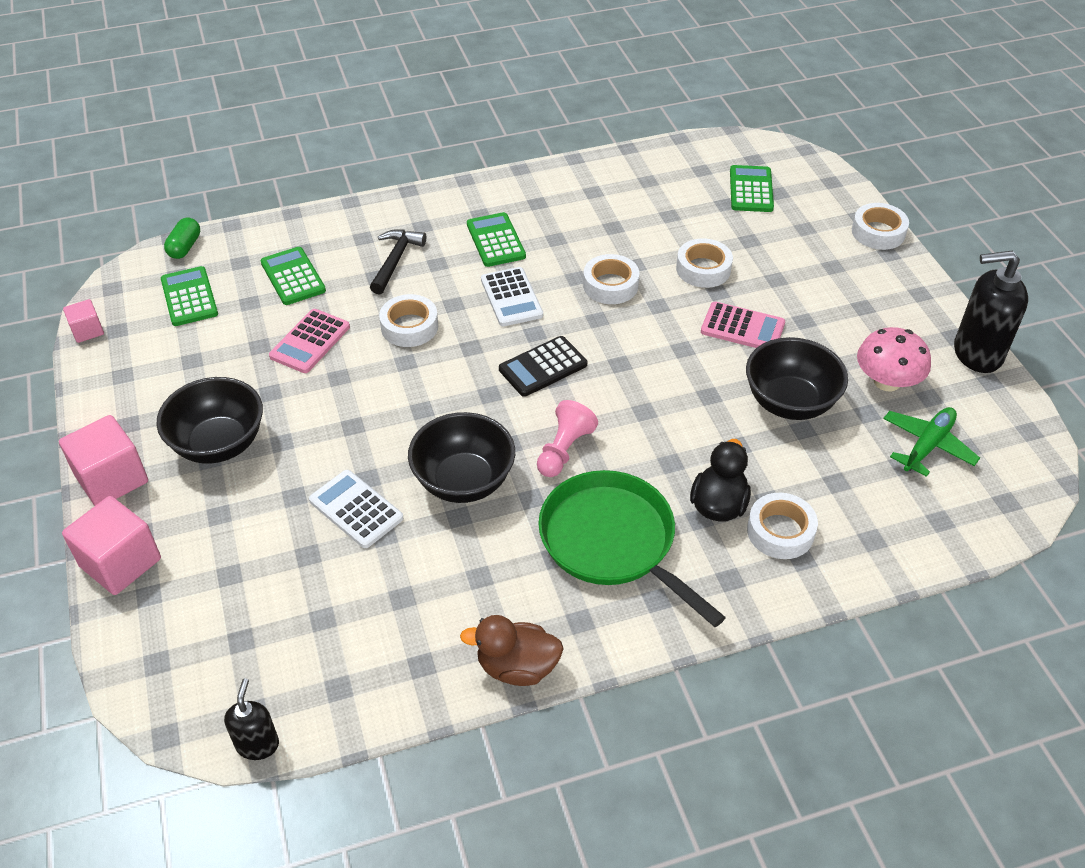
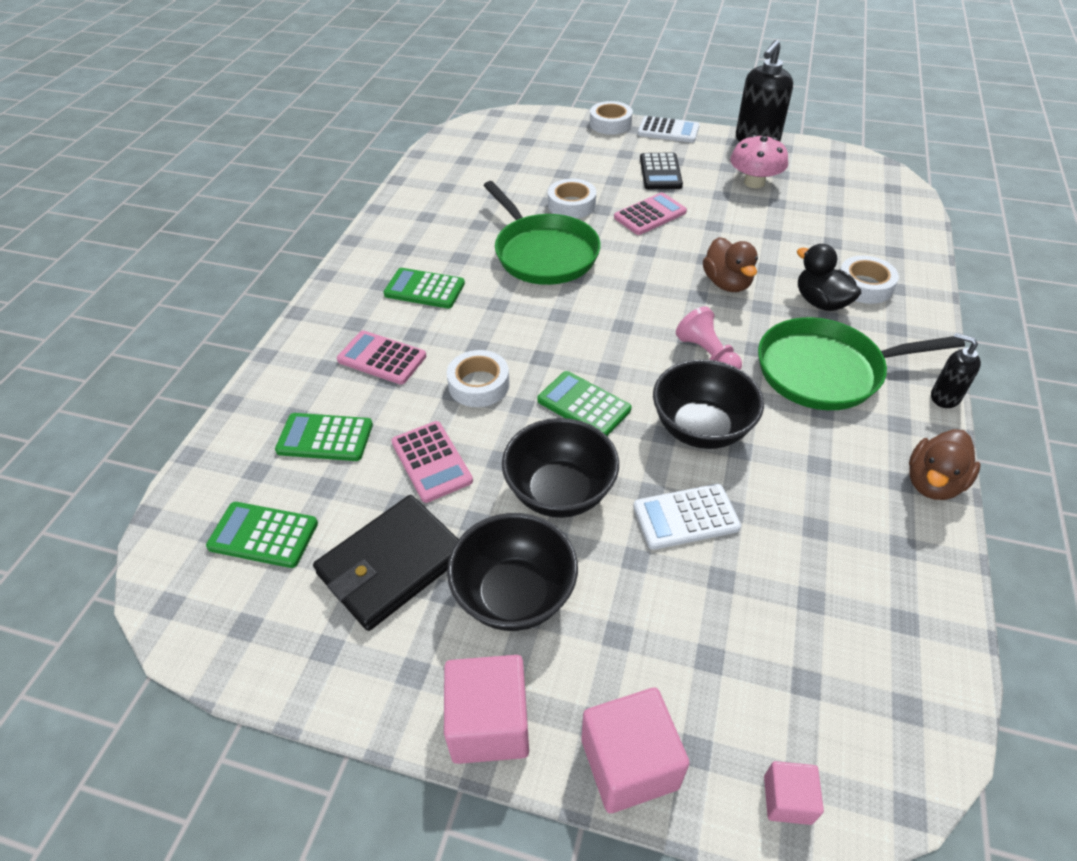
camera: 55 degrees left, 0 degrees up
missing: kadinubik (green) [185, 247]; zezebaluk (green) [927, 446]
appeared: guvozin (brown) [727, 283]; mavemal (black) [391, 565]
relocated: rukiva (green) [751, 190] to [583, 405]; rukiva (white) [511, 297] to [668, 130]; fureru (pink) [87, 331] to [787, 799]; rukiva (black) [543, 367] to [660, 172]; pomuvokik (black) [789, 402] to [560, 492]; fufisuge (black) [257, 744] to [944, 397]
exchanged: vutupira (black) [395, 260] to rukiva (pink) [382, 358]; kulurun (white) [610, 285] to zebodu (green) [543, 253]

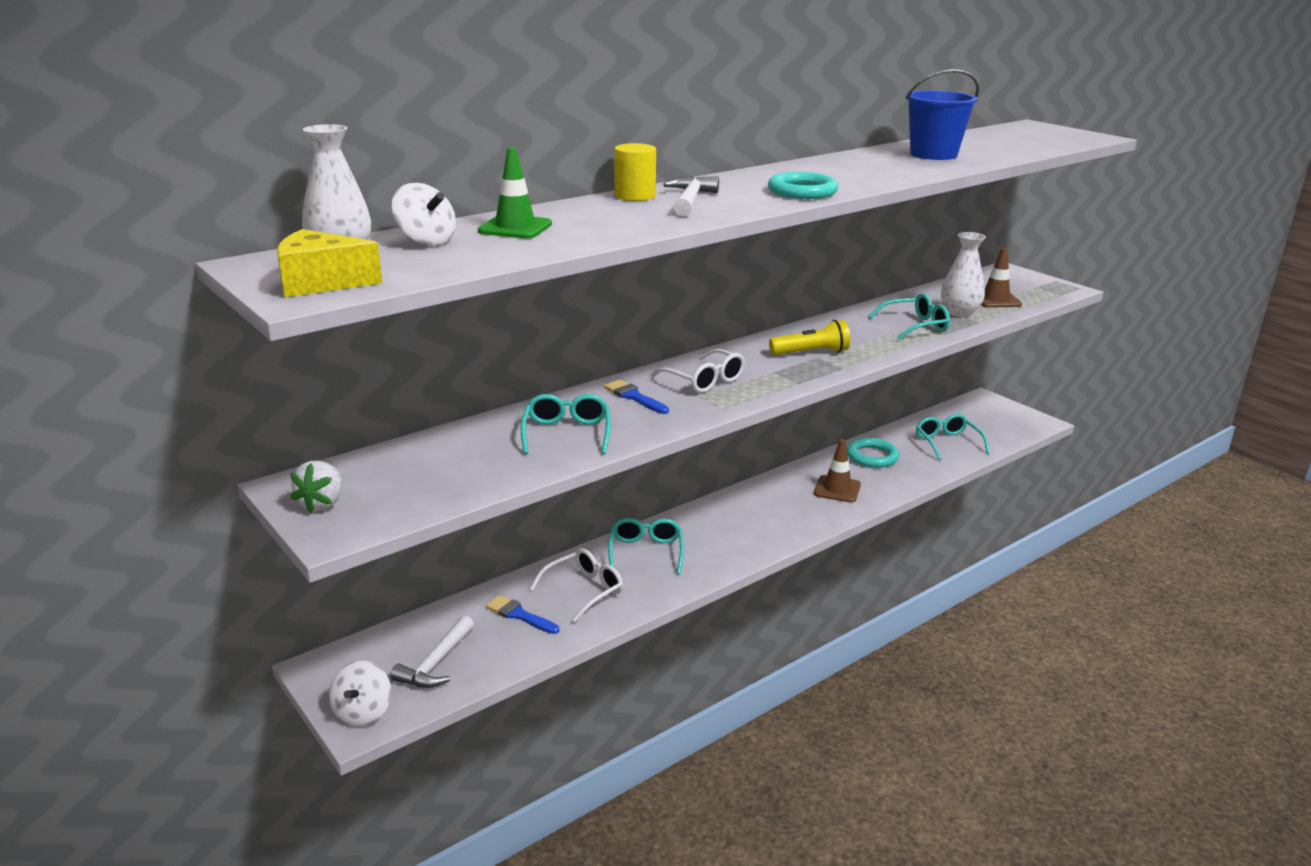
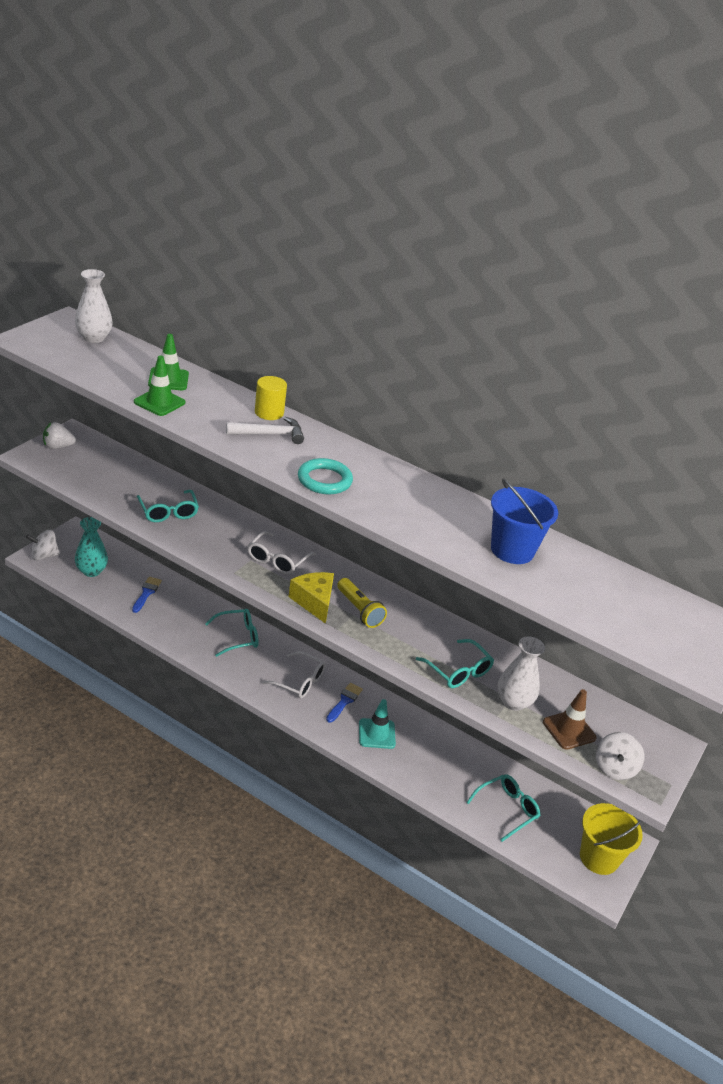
camera: 65 degrees right, 10 degrees up
missing: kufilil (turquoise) [872, 456]
appeared: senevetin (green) [159, 402]; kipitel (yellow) [599, 858]
relocated: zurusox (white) [426, 241] to [614, 768]; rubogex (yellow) [321, 283] to [314, 602]; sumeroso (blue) [634, 397] to [344, 701]; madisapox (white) [583, 590] to [299, 681]
exchanged: vutupira (white) [436, 663] to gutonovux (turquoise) [91, 571]
colour: senevetin (brown) [837, 489] to senevetin (turquoise) [376, 734]
spun: madisapox (turquoise) [567, 434] = [168, 512] 90 degrees clockwise

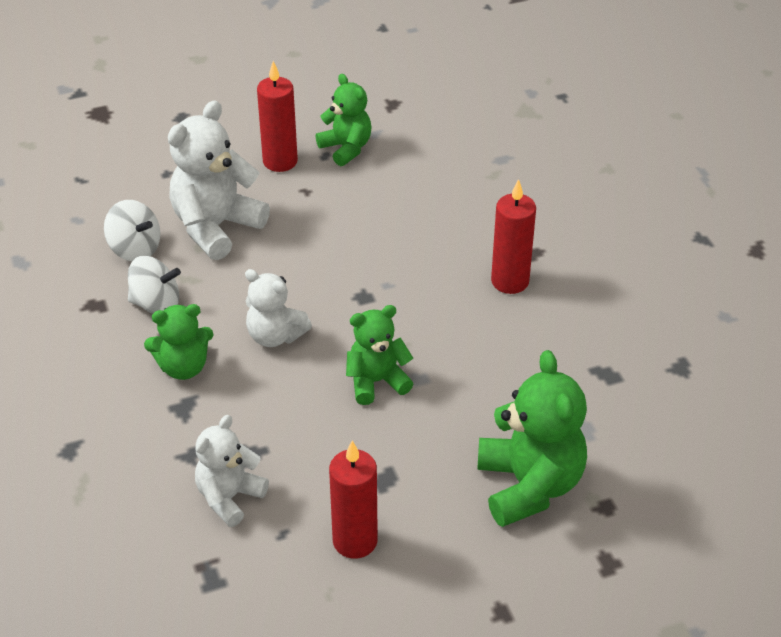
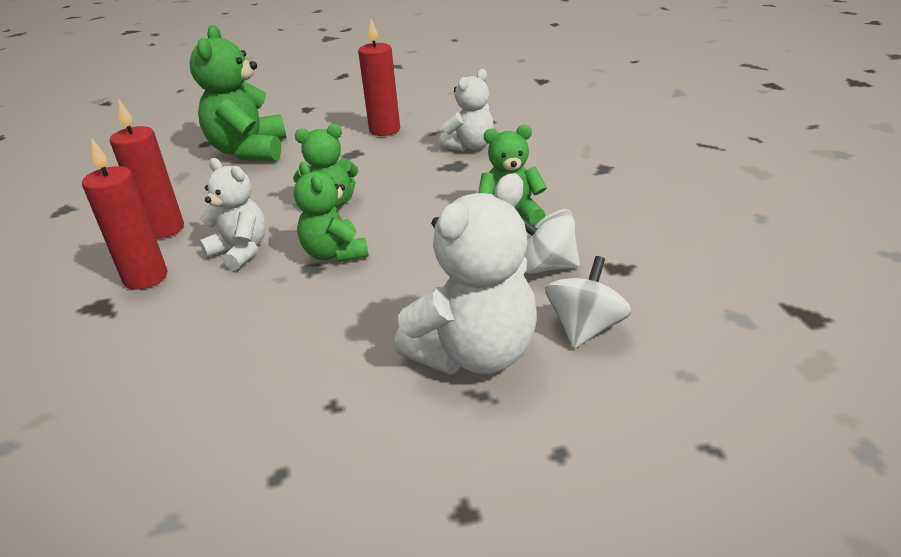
camera: 170 degrees left, 10 degrees down
relocated: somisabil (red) [280, 161] to [164, 229]; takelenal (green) [346, 148] to [335, 253]; takelenal (white) [275, 336] to [240, 251]
spun: zurusox (white) [135, 249] = [585, 328] 75 degrees clockwise

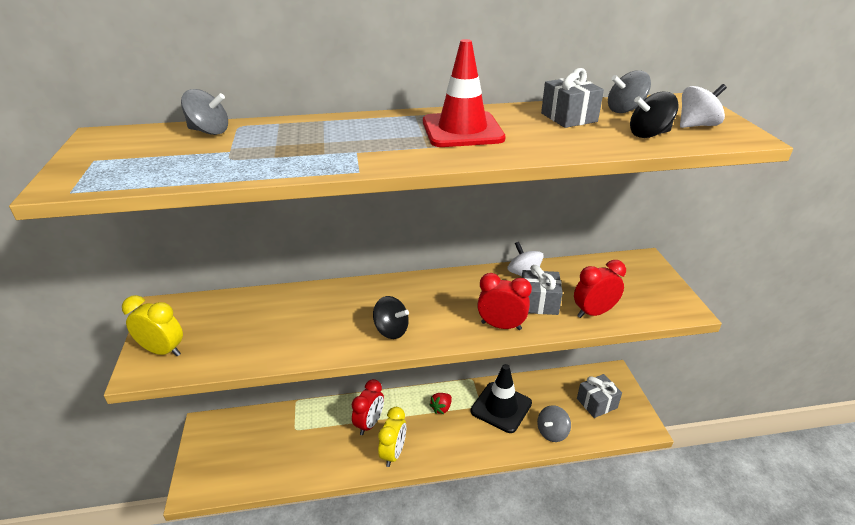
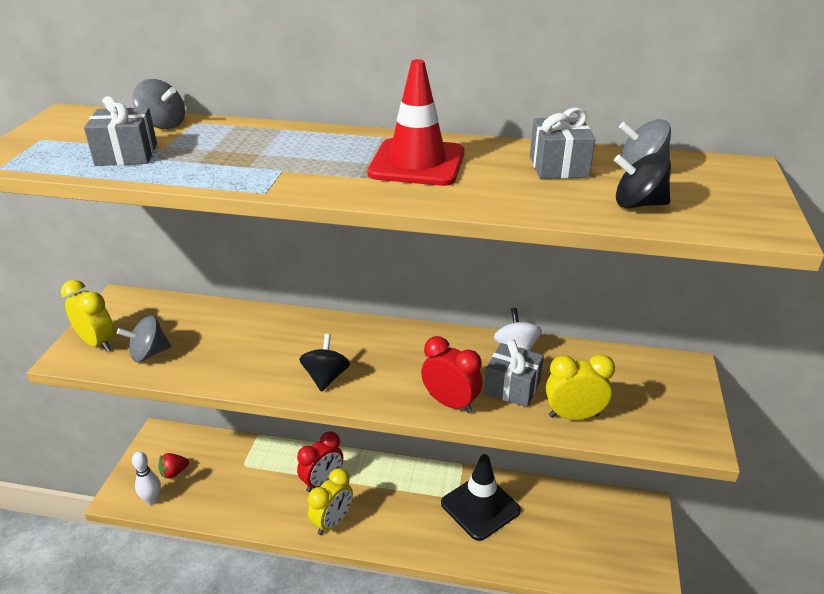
camera: 20 degrees right, 0 degrees up
missing: zurusox (white) [696, 125]
appeared: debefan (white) [152, 500]
relocated: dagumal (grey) [597, 403] to [126, 155]; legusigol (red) [441, 408] to [174, 472]; zurusox (grey) [552, 432] to [149, 353]
colour: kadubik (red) [593, 312] to kadubik (yellow) [573, 416]
spun: zurusox (black) [391, 330] = [326, 377] 135 degrees counterclockwise

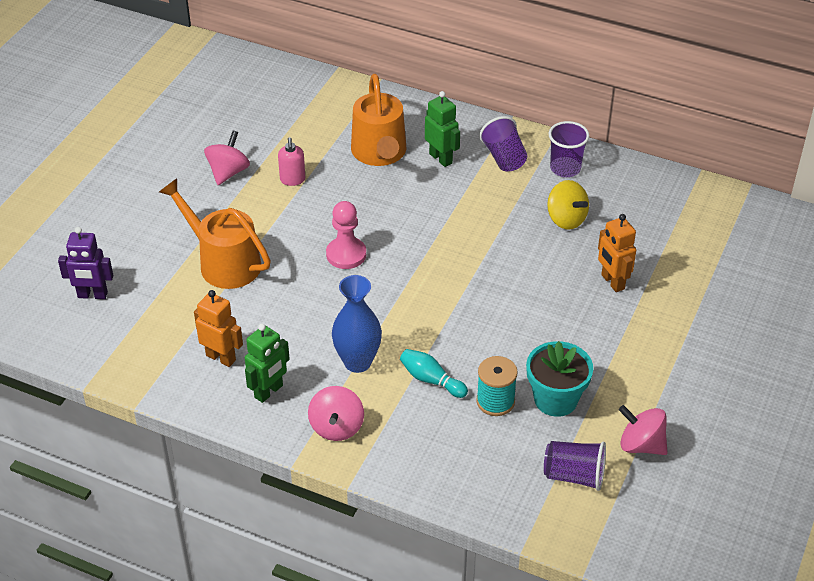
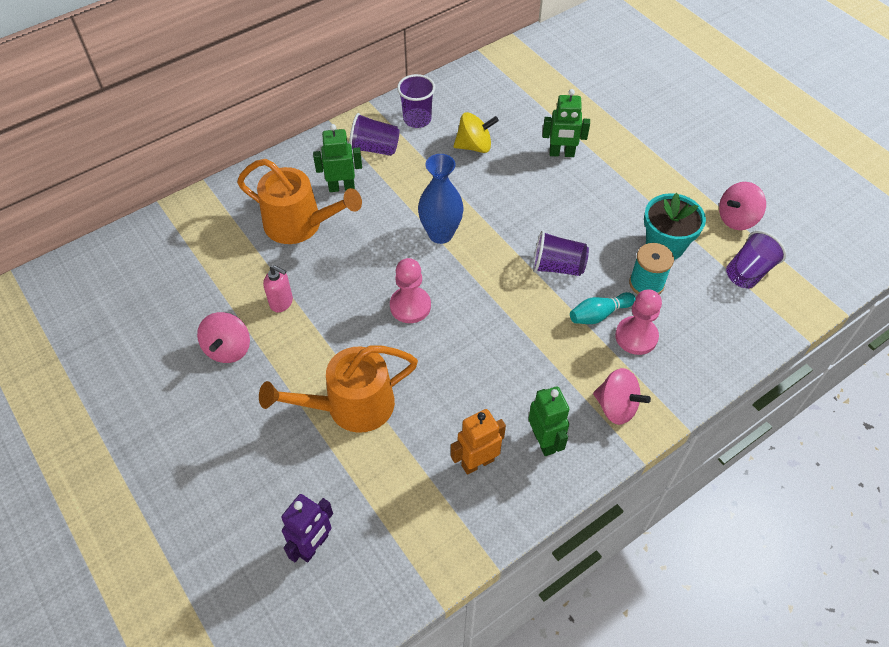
camera: 60 degrees left, 10 degrees up
appeared: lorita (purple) [557, 267]; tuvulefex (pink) [636, 336]
relocated: gutonovux (blue) [357, 362] to [440, 234]
colour: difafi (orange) [612, 282] to difafi (green) [561, 153]
spun: zurusox (pink) [228, 172] = [228, 349] 135 degrees counterclockwise

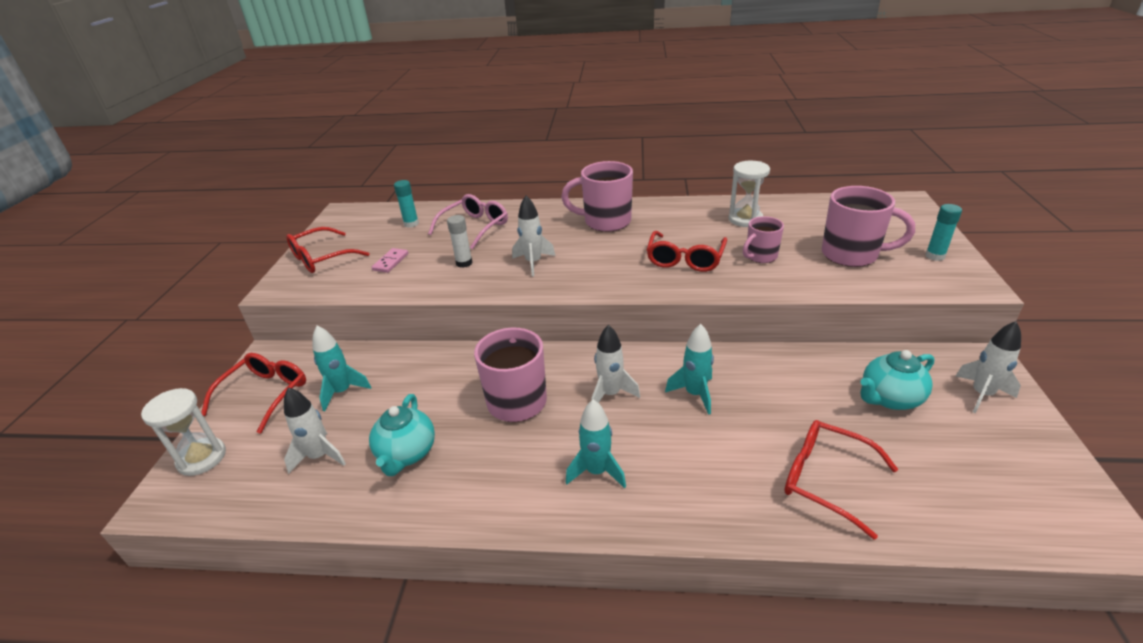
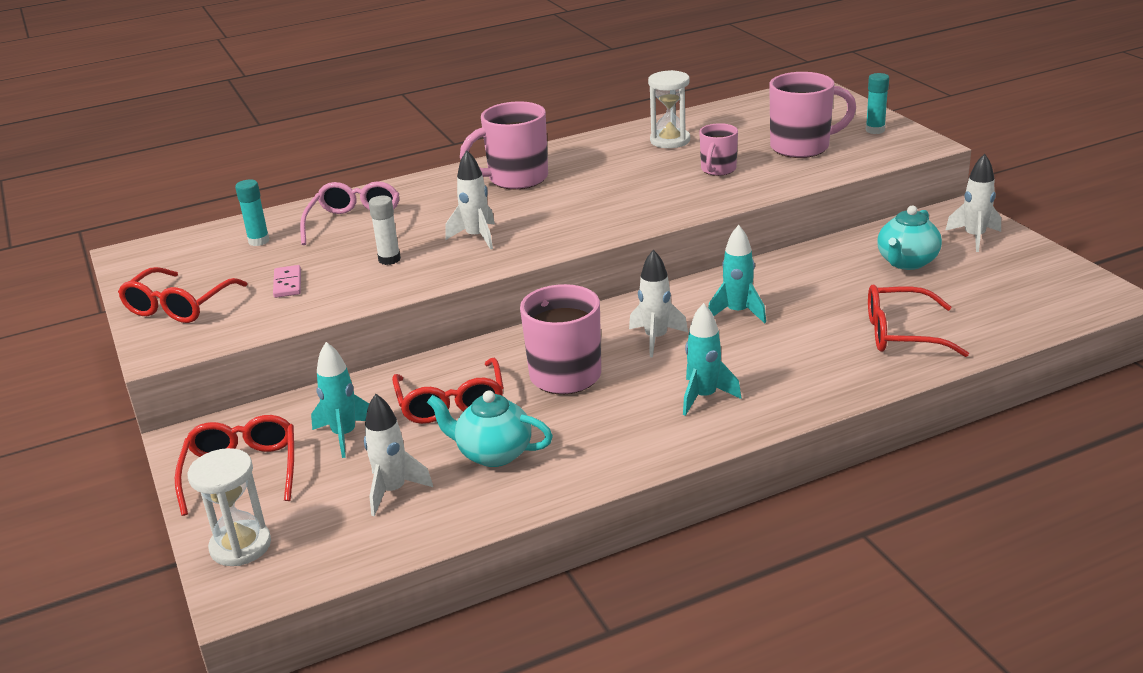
camera: 30 degrees left, 5 degrees down
relocated: madisapox (red) [685, 259] to [451, 403]
spun: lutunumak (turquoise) [406, 454] = [493, 453] 135 degrees clockwise

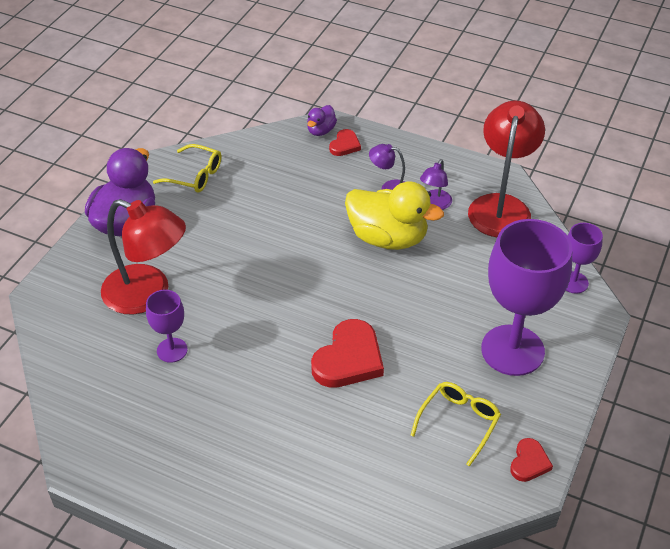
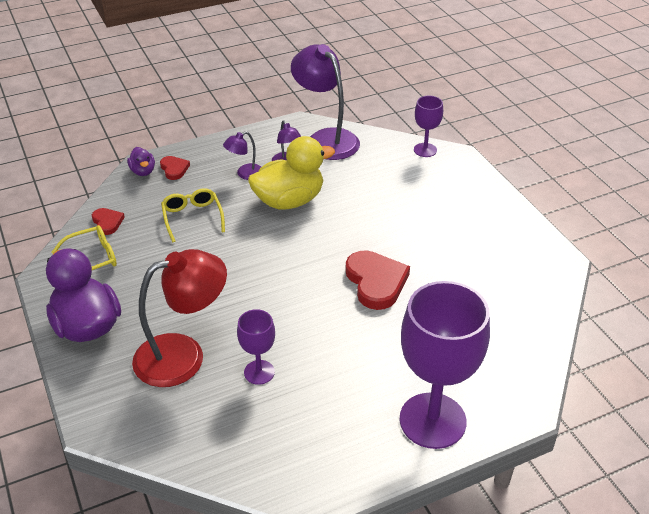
camera: 50 degrees left, 5 degrees down
relocated: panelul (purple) [512, 350] to [432, 420]; madisapox (yellow) [459, 422] to [192, 218]; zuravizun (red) [529, 462] to [107, 222]
colour: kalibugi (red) [501, 206] to kalibugi (purple) [326, 139]

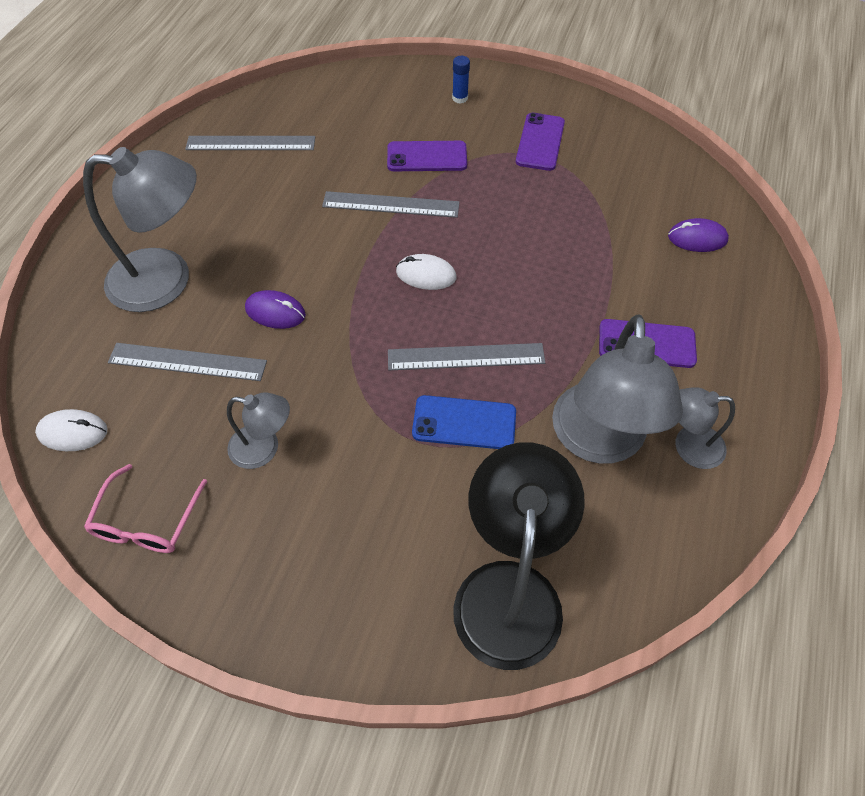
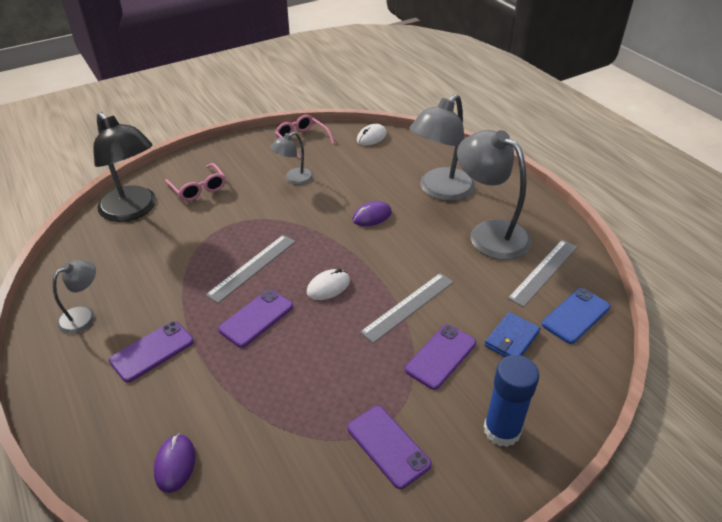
camera: 130 degrees right, 15 degrees down
missing: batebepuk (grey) [187, 362]
appeared: madisapox (pink) [198, 188]; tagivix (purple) [256, 318]; mavemal (blue) [511, 339]
relocated: kalibugi (grey) [599, 442] to [489, 233]; tagivix (blue) [464, 423] to [576, 315]
spun: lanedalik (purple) [697, 238] = [175, 464] 45 degrees counterclockwise
size: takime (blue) [460, 98] = [502, 430] x2.02

